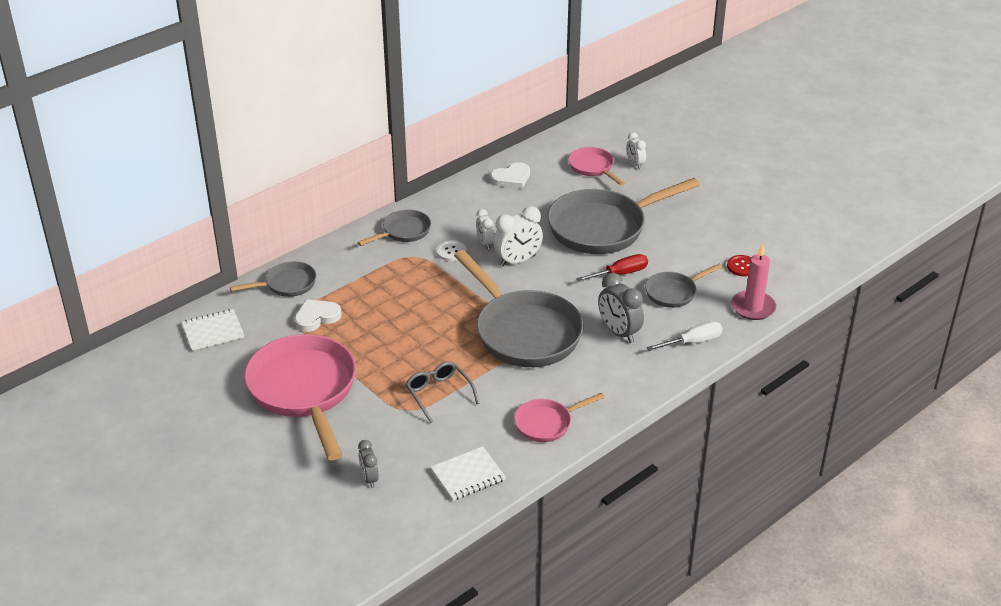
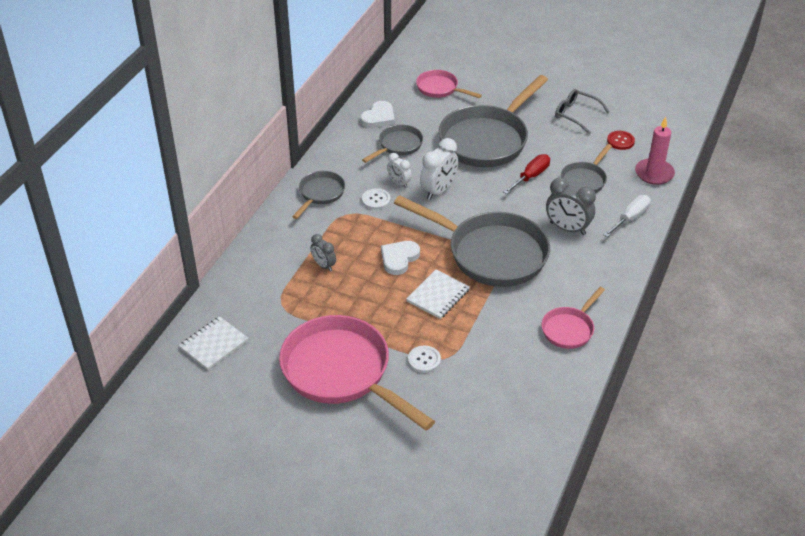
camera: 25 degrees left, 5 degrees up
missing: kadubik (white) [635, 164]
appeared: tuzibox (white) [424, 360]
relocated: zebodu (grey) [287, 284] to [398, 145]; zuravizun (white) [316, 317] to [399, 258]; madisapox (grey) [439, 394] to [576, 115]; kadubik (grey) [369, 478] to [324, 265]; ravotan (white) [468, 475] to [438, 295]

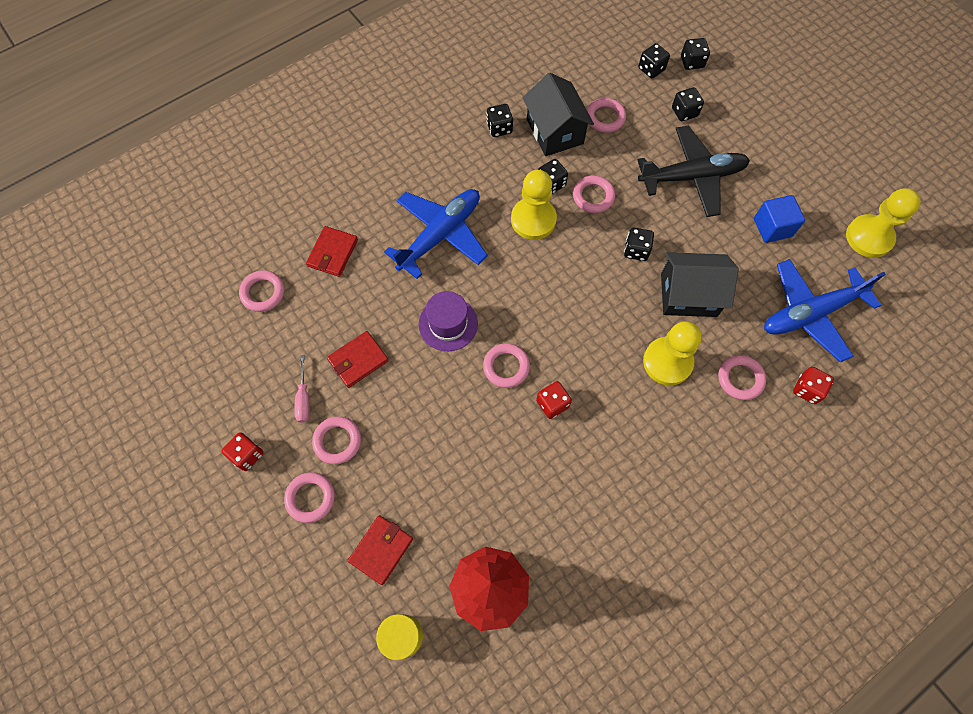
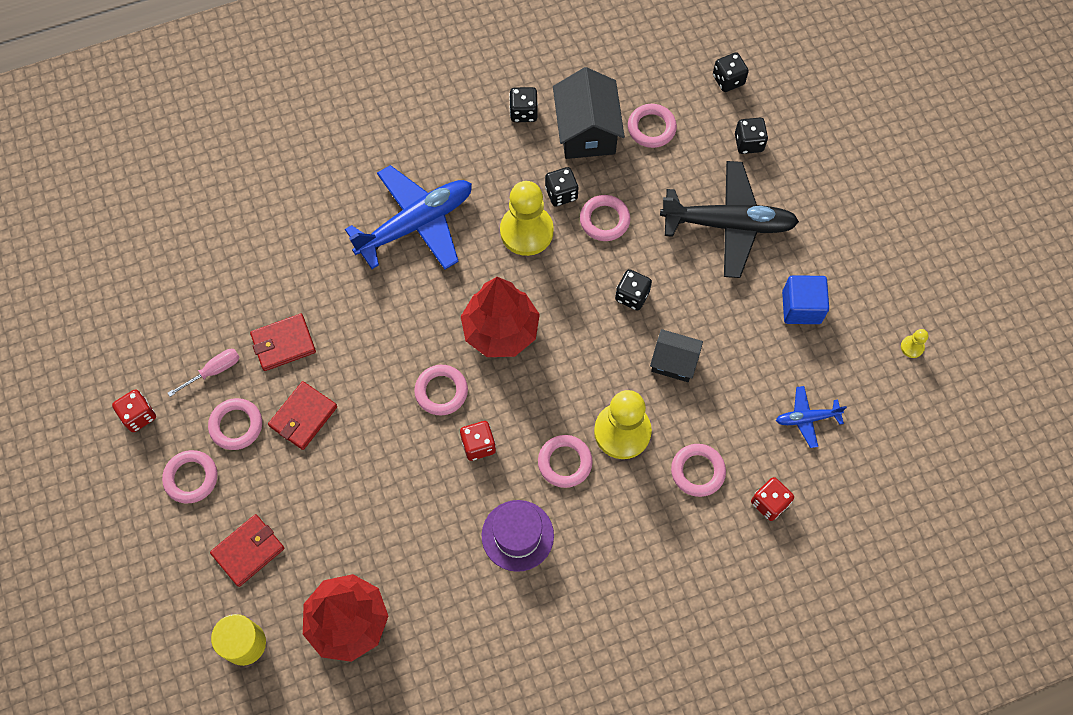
camera: 15 degrees right, 0 degrees up
missing: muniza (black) [692, 62]
appeared: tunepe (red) [501, 330]
relocated: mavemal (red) [332, 253] to [303, 416]; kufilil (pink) [263, 293] to [565, 462]; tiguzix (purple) [448, 324] to [517, 535]
spun: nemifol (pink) [304, 399] = [214, 371] 135 degrees counterclockwise
size: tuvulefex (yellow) [869, 237] = [912, 347] x0.41; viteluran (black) [688, 295] = [674, 362] x0.61; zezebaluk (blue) [810, 314] = [806, 418] x0.47

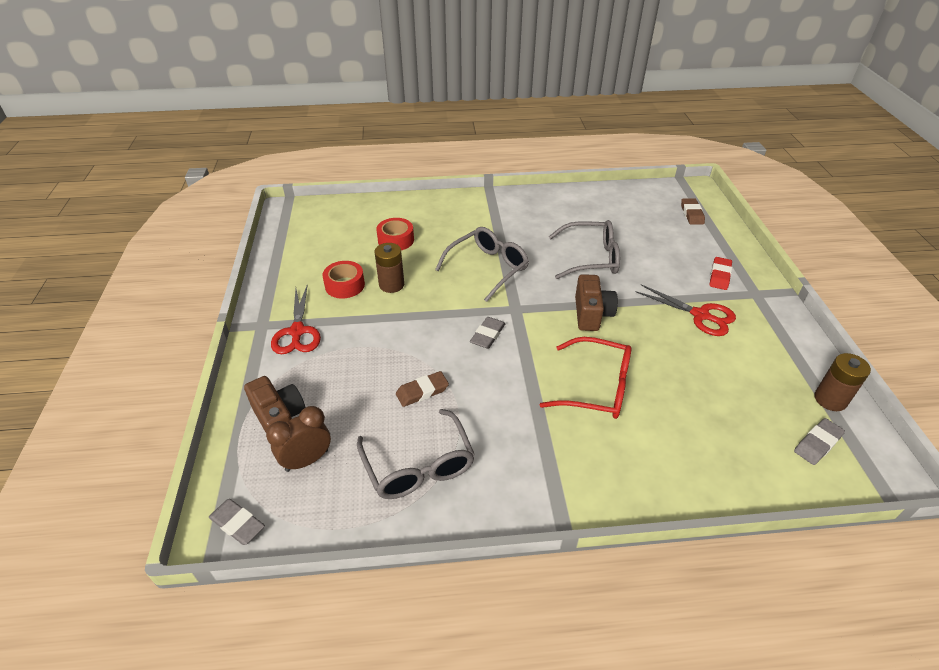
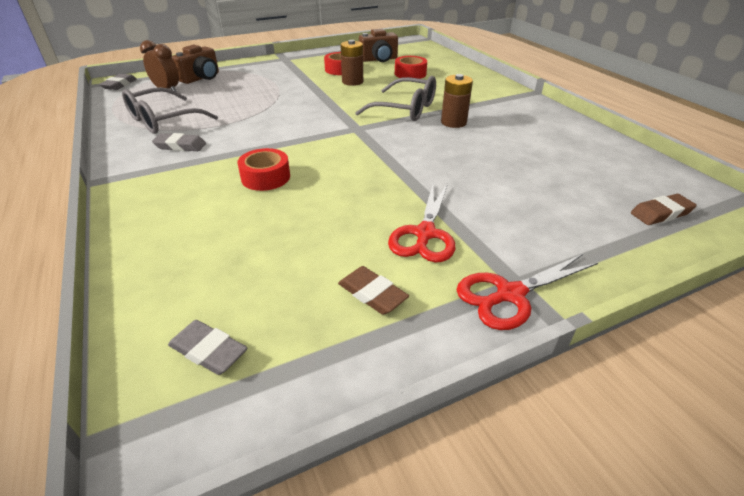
camera: 70 degrees right, 5 degrees down
missing: madisapox (grey) [590, 258]; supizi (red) [719, 276]
relocated: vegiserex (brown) [591, 314] to [379, 59]; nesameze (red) [297, 332] to [509, 295]; supizi (grey) [488, 335] to [180, 146]; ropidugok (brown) [830, 399] to [453, 122]; supizi (brown) [422, 391] to [372, 294]
exchanged: madisapox (red) [596, 387] to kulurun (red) [265, 177]

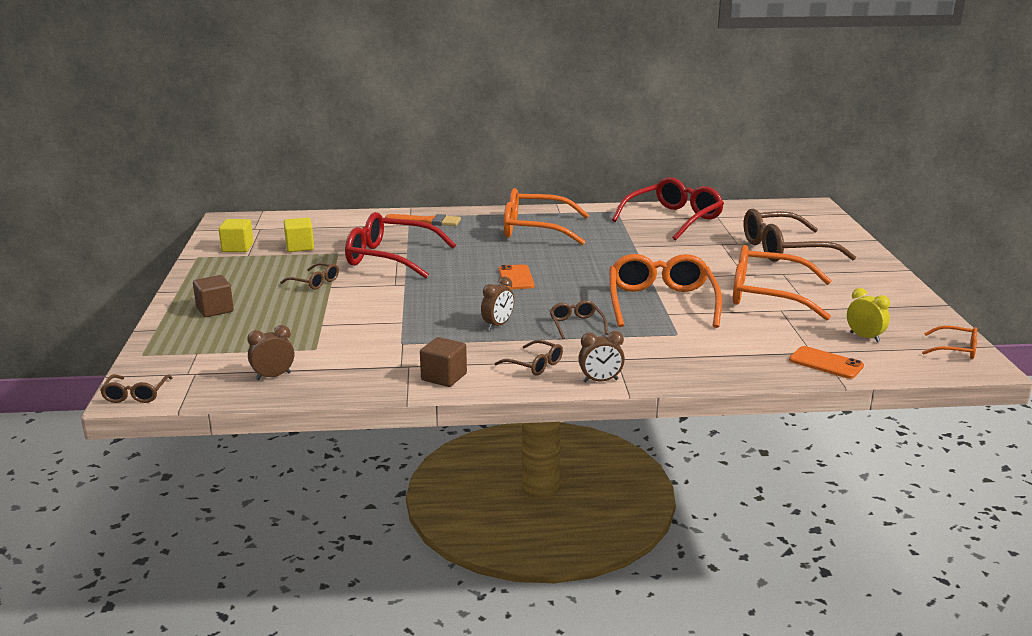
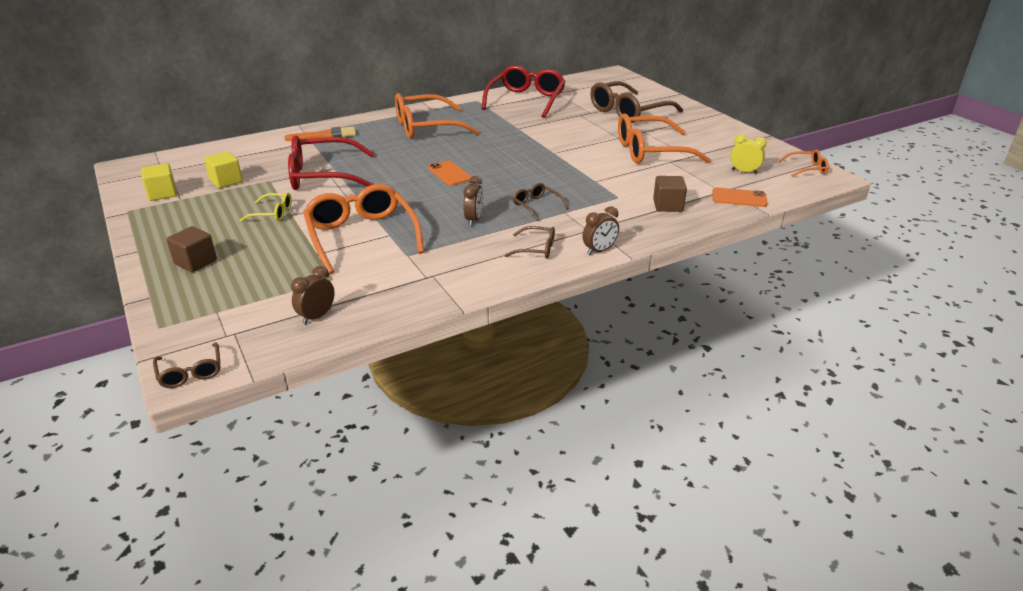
camera: 25 degrees left, 10 degrees up
relocated: madisapox (orange) [661, 303] to [362, 236]; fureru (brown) [444, 377] to [668, 206]
colour: madisapox (brown) [314, 282] to madisapox (yellow) [272, 213]

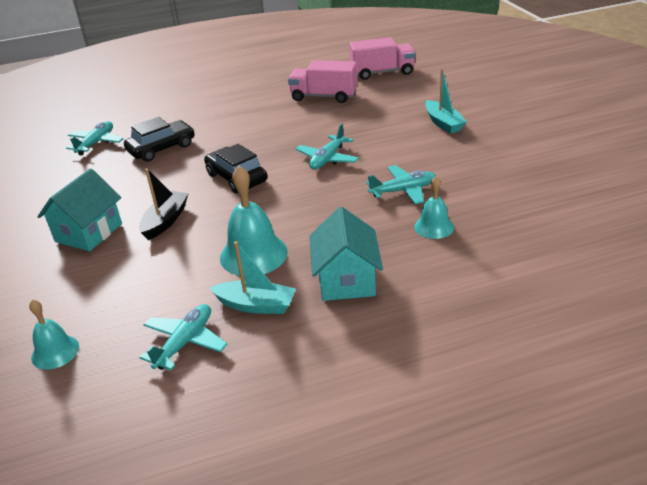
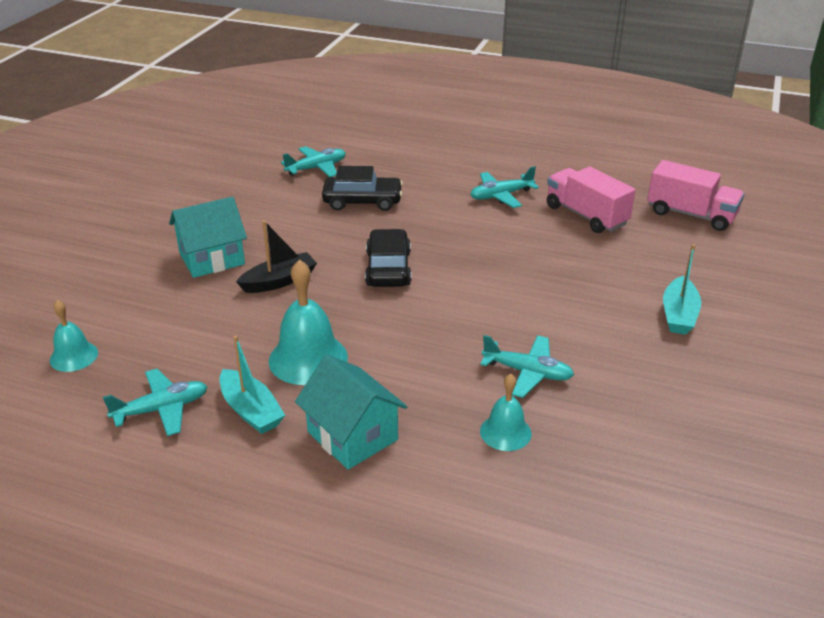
camera: 35 degrees right, 0 degrees up
relocated: zezebaluk (turquoise) [327, 159] to [501, 196]
spun: viteluran (turquoise) [346, 280] = [352, 436] 75 degrees counterclockwise

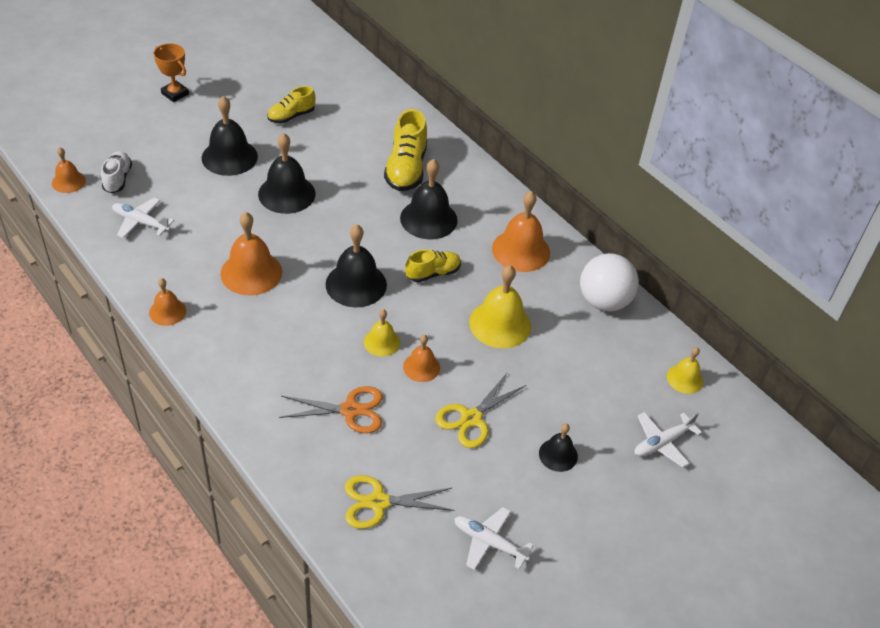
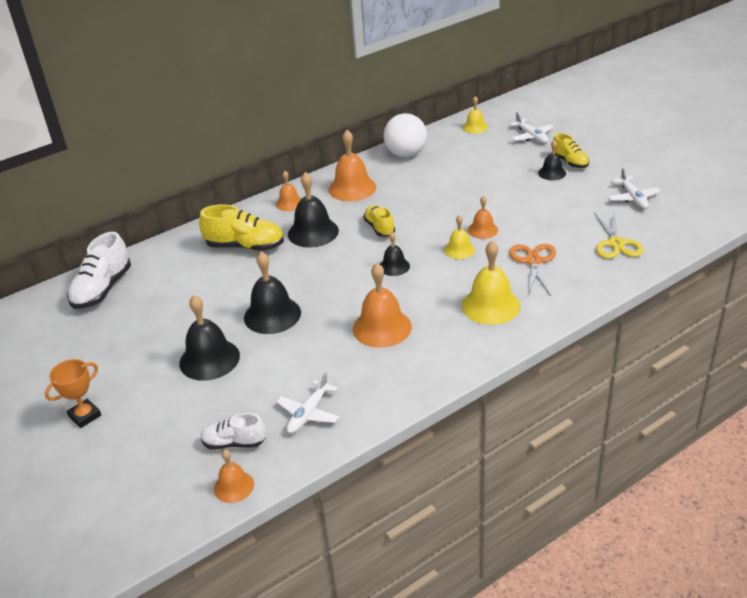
camera: 80 degrees left, 10 degrees down
missing: nesameze (yellow) [471, 418]
appeared: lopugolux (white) [102, 289]
relocated: lopugolux (yellow) [291, 116] to [570, 162]; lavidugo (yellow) [500, 324] to [490, 305]; lavidugo (orange) [167, 312] to [289, 203]
spun: zezebaluk (white) [489, 542] = [633, 198] 45 degrees counterclockwise
size: lavidugo (black) [356, 284] = [394, 266] x0.57

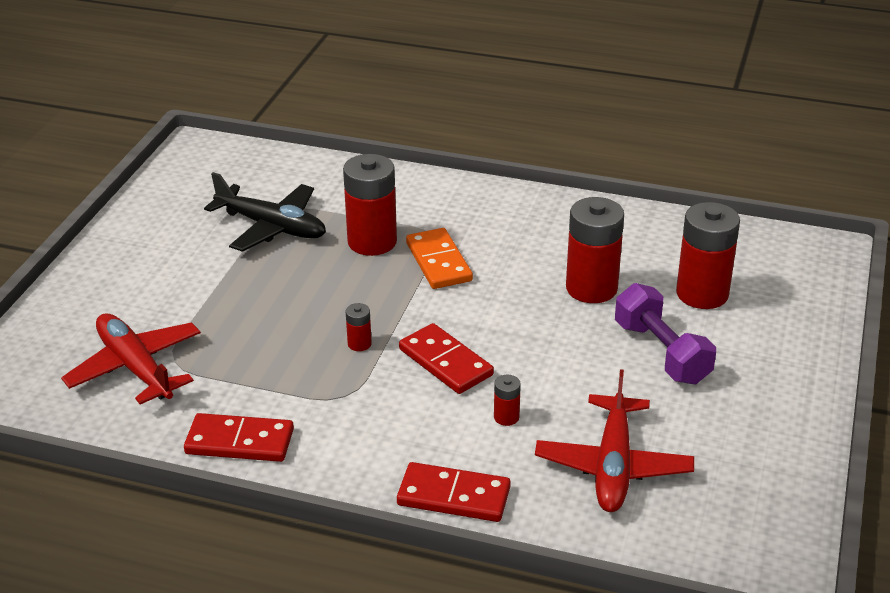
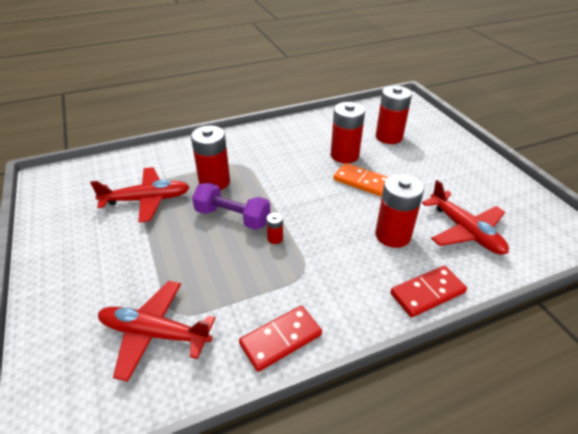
camera: 40 degrees left, 5 degrees up
missing: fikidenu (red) [446, 362]
relocated: fikidenu (orange) [438, 262] to [362, 181]; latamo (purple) [661, 353] to [232, 217]
colour: zezebaluk (black) [272, 227] to zezebaluk (red) [147, 200]
size: ropidugok (red) [506, 417] = [393, 235] x2.27

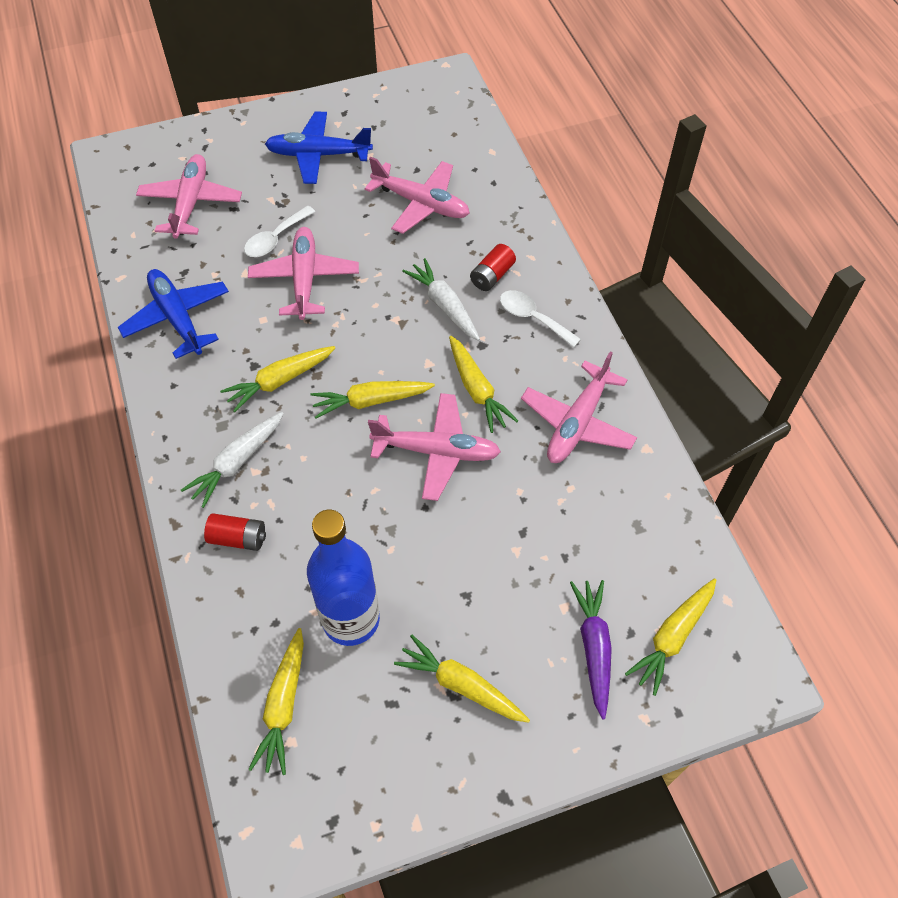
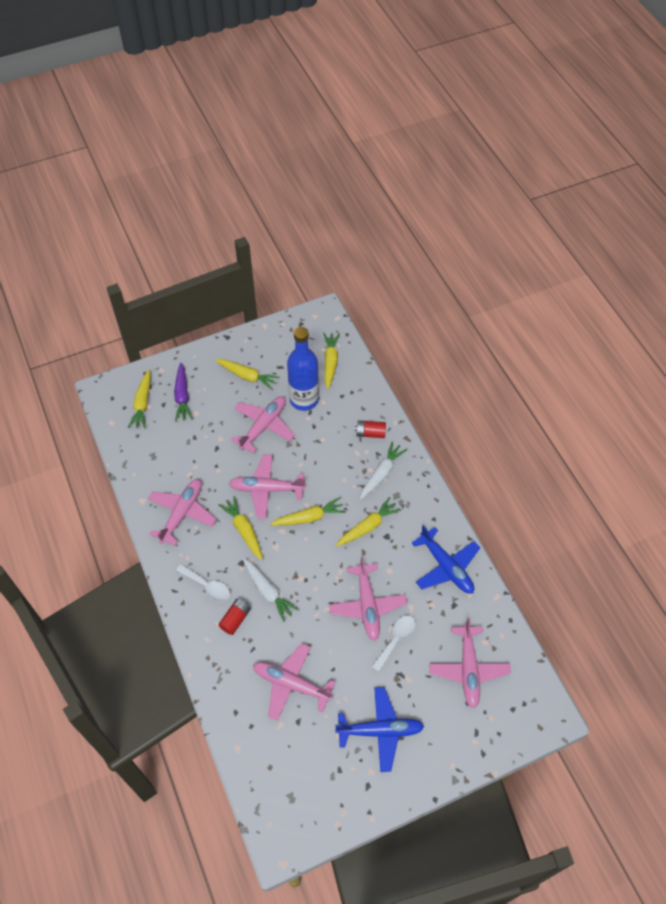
camera: 175 degrees right, 0 degrees up
appeared: zezebaluk (pink) [264, 426]
spun: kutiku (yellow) [672, 637] = [142, 403] 150 degrees clockwise

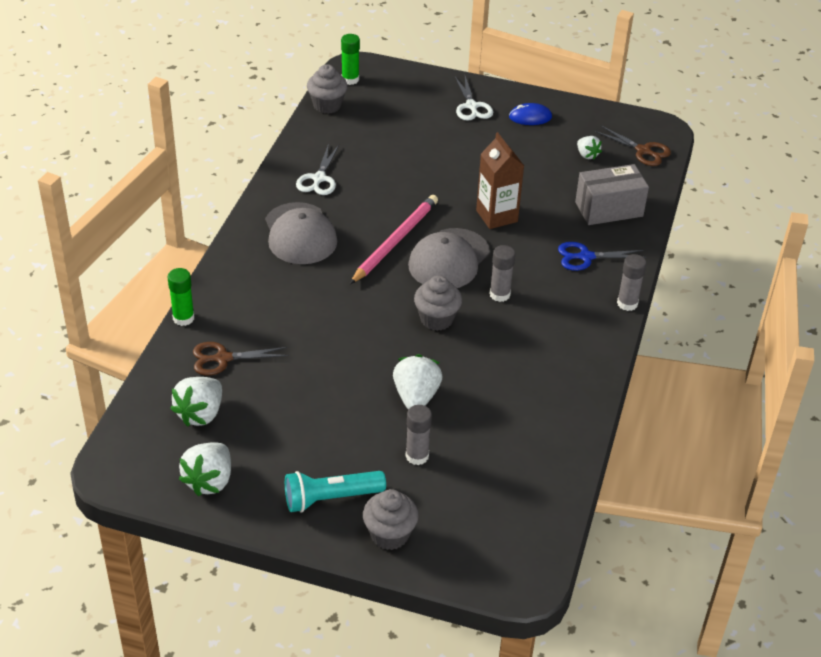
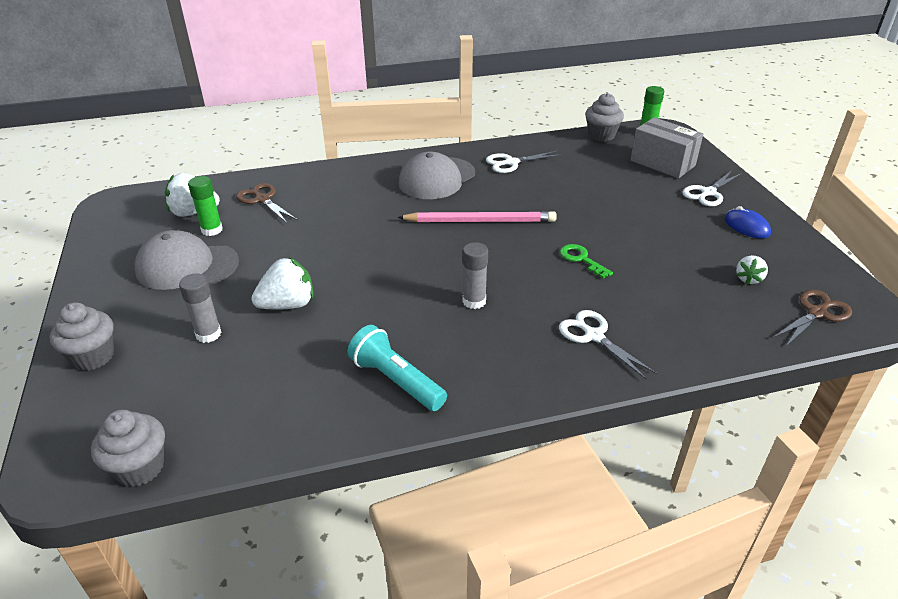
camera: 60 degrees right, 5 degrees down
missing: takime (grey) [627, 303]; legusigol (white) [209, 481]
relocated: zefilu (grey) [609, 209] to [662, 163]; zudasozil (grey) [449, 259] to [187, 266]; takime (green) [183, 318] to [212, 230]; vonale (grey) [436, 319] to [140, 467]; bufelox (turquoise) [331, 498] to [396, 381]
exchanged: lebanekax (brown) [496, 216] to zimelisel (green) [581, 259]
colour: nesameze (blue) [586, 257] to nesameze (white) [594, 336]
spun: nesameze (brown) [643, 151] = [816, 313] 135 degrees counterclockwise

